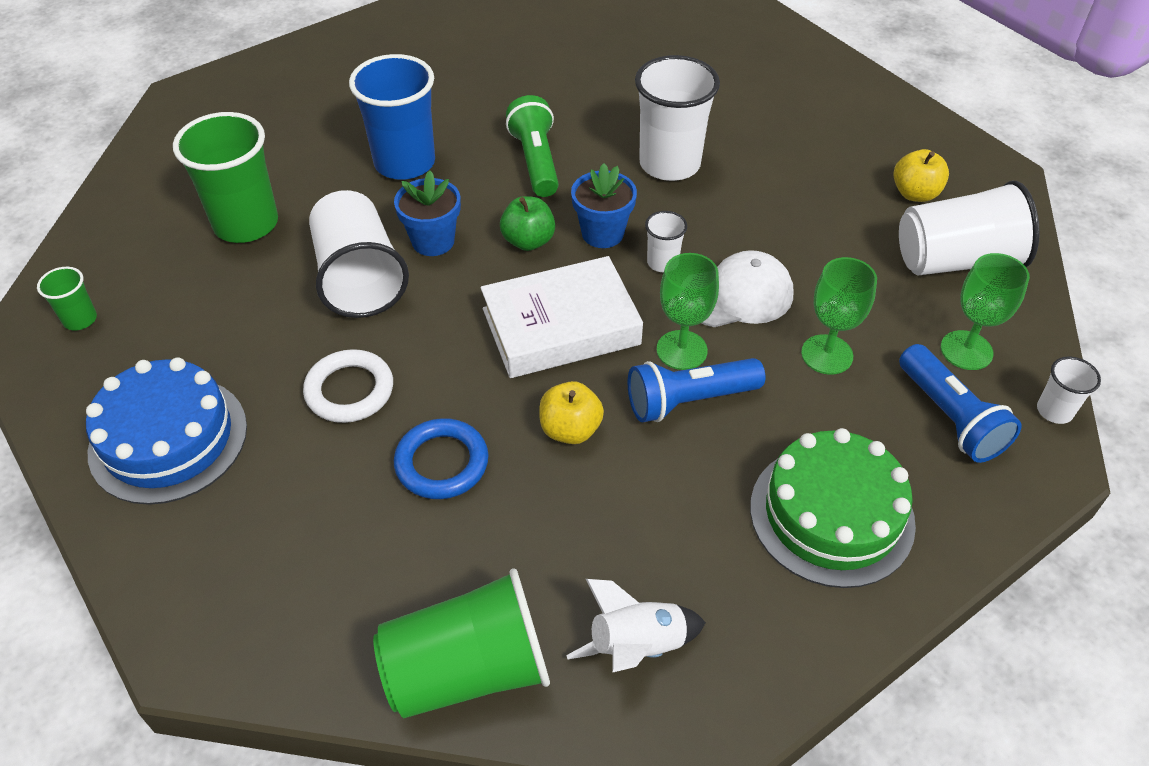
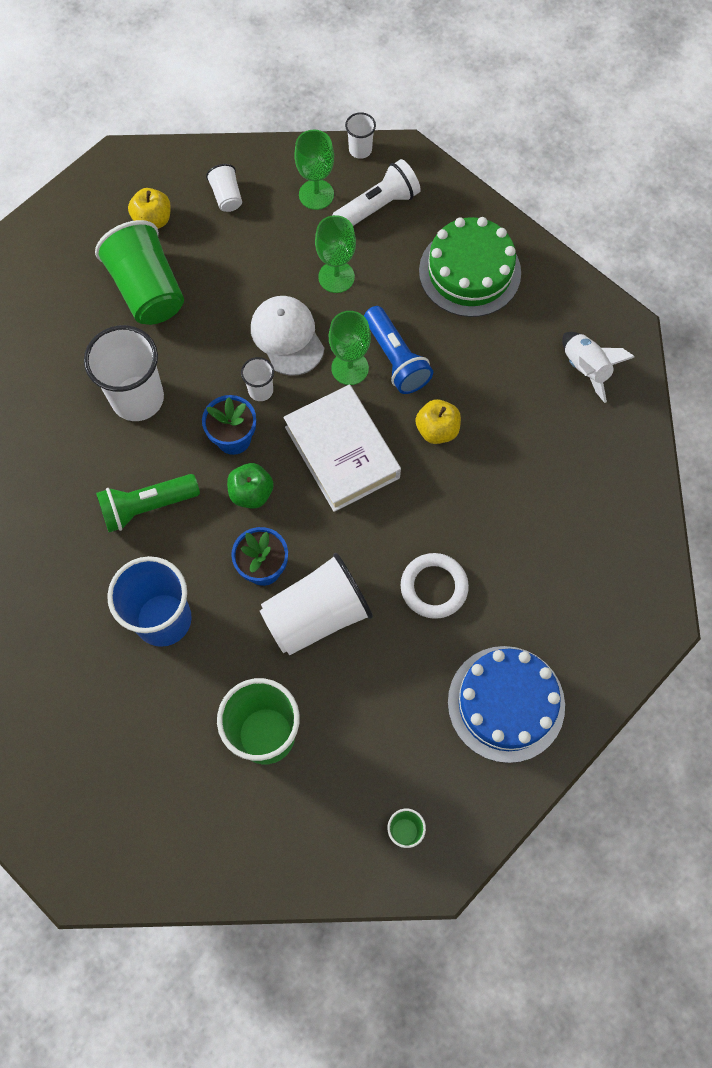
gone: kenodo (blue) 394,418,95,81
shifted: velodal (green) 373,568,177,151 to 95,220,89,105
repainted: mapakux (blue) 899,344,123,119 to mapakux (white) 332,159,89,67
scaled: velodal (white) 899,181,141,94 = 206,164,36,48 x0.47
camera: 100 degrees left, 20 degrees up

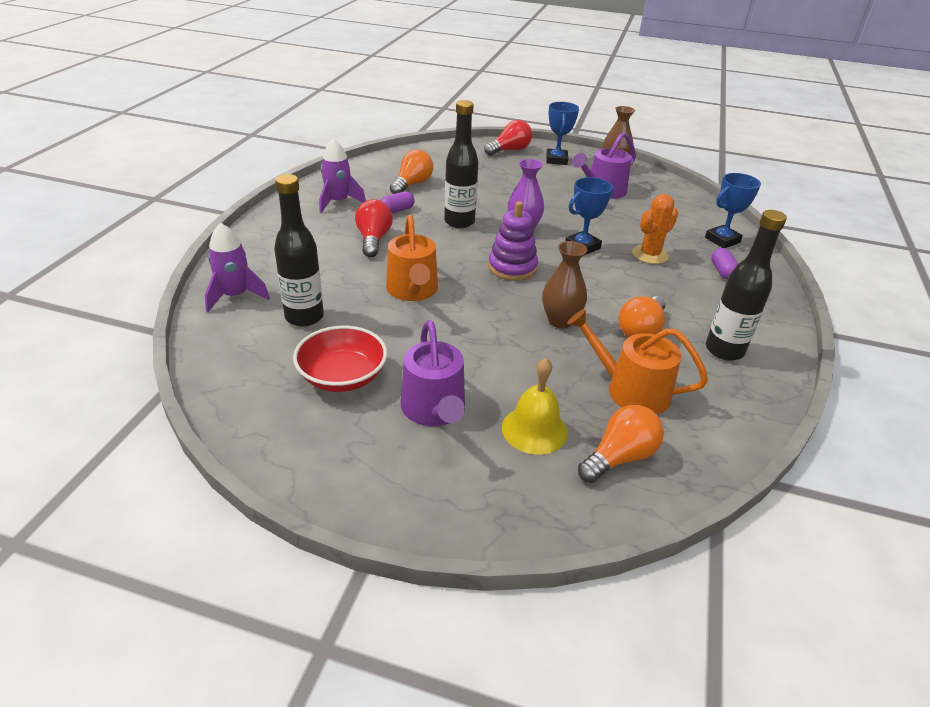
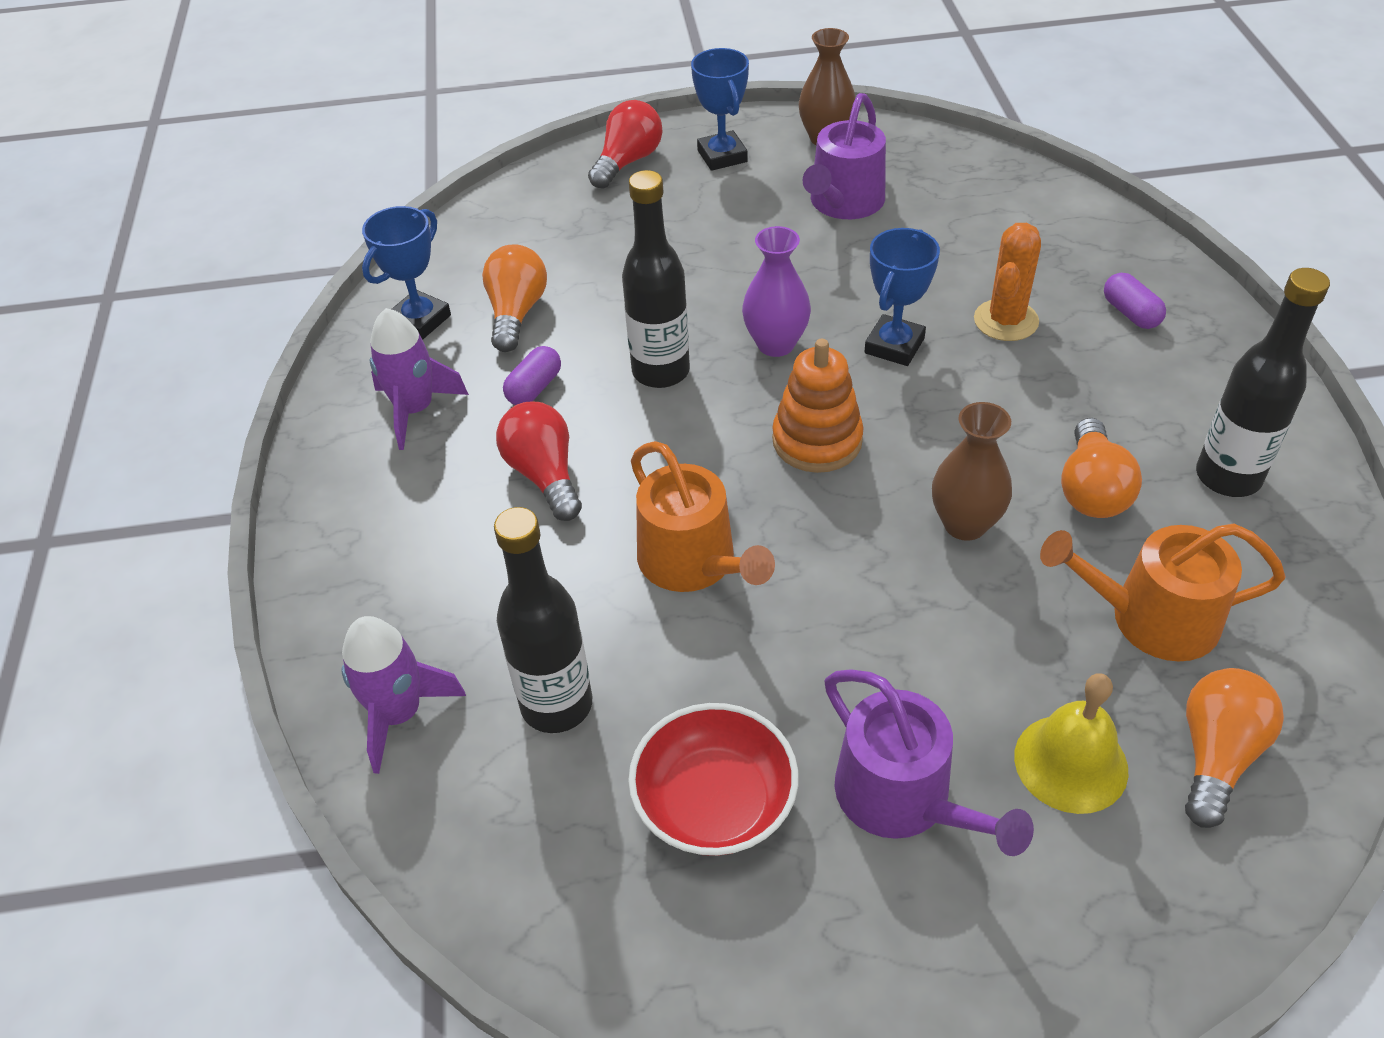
shifted: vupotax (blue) 705,173,56,75 to 362,206,89,134
repainted: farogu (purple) 488,201,50,80 to farogu (orange) 772,339,92,134
camera: 20 degrees left, 10 degrees up

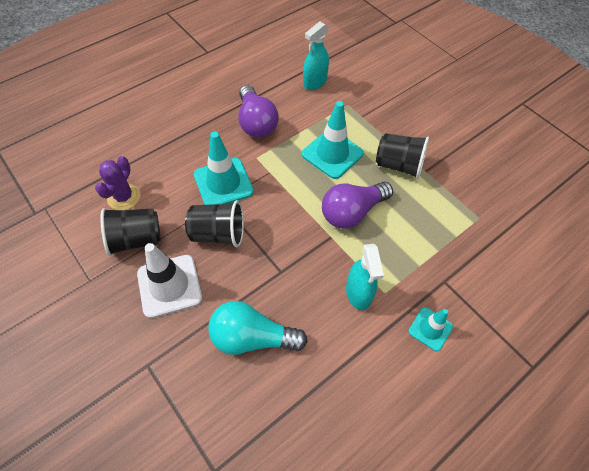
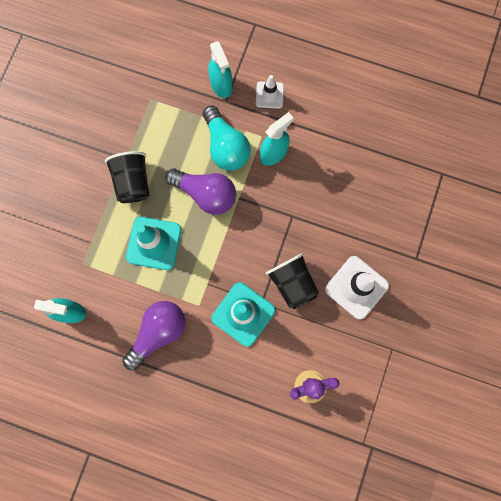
gone: velodal (black) 100,208,61,48
new: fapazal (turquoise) 208,41,24,57
shifted: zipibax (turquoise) 208,301,100,54 to 203,106,48,65
repainted: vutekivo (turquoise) 409,307,44,44 to vutekivo (white) 256,75,28,34
camera: 120 degrees left, 20 degrees up

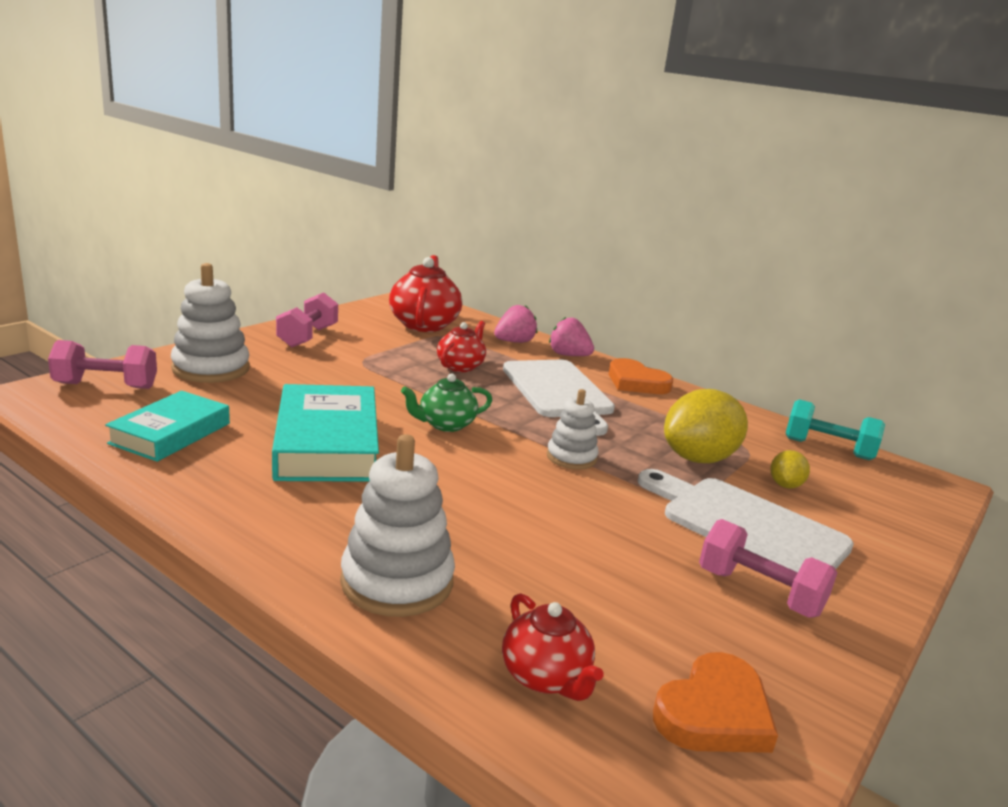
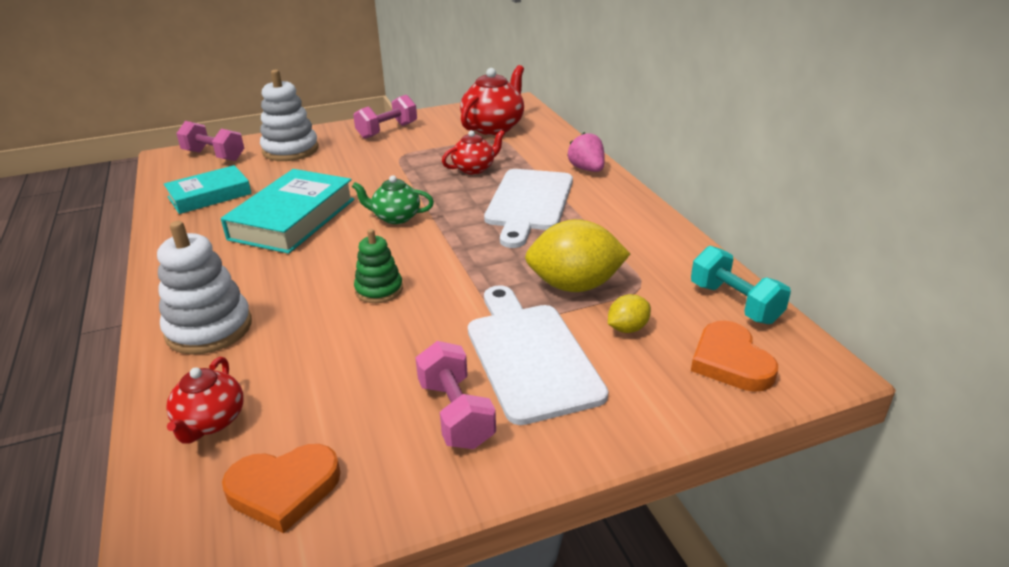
gone: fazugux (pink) 494,305,43,38; farogu (white) 547,389,52,81
new: farogu (green) 354,229,49,74
shifted: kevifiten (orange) 609,358,64,36 to 691,321,87,71
camera: 35 degrees right, 10 degrees up

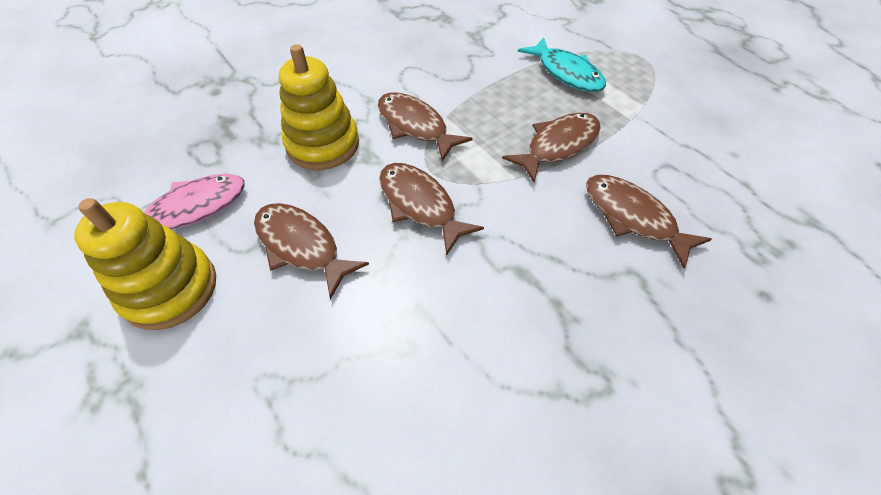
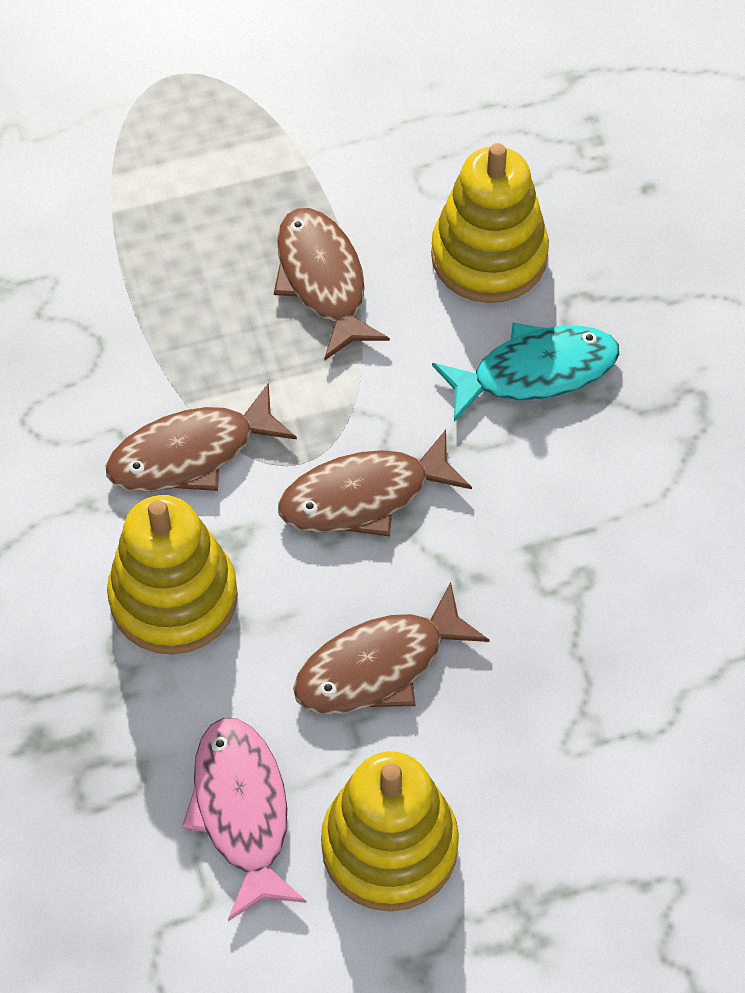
shifted: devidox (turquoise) 518,37,88,55 to 432,323,187,98
swapped: devidox (brown) 586,175,126,94 to farogu (yellow) 431,143,118,160
camera: 70 degrees left, 5 degrees up

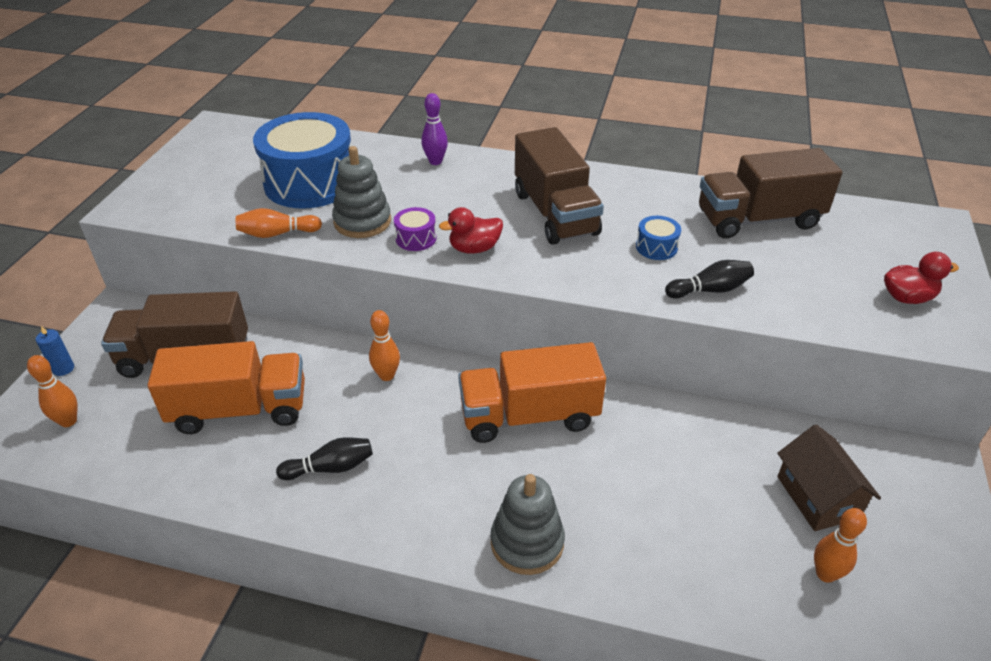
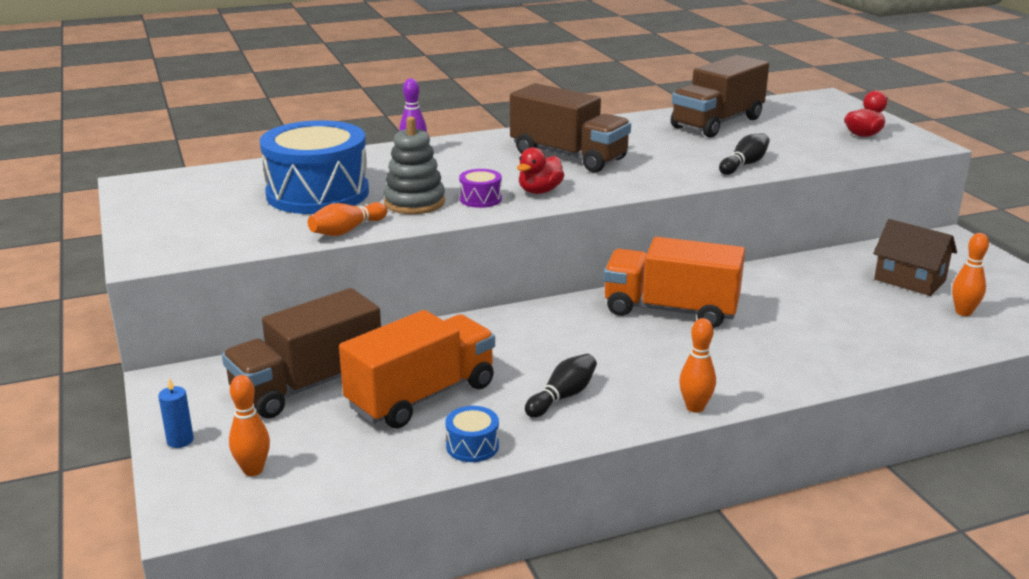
gone: farogu (grey) 491,474,74,101
shifted: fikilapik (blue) 636,216,45,44 to 445,406,54,56; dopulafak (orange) 369,310,31,71 to 679,318,37,95
rotated: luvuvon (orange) 458,342,148,101 = 604,237,141,91 60 degrees clockwise
camera: 35 degrees left, 15 degrees down

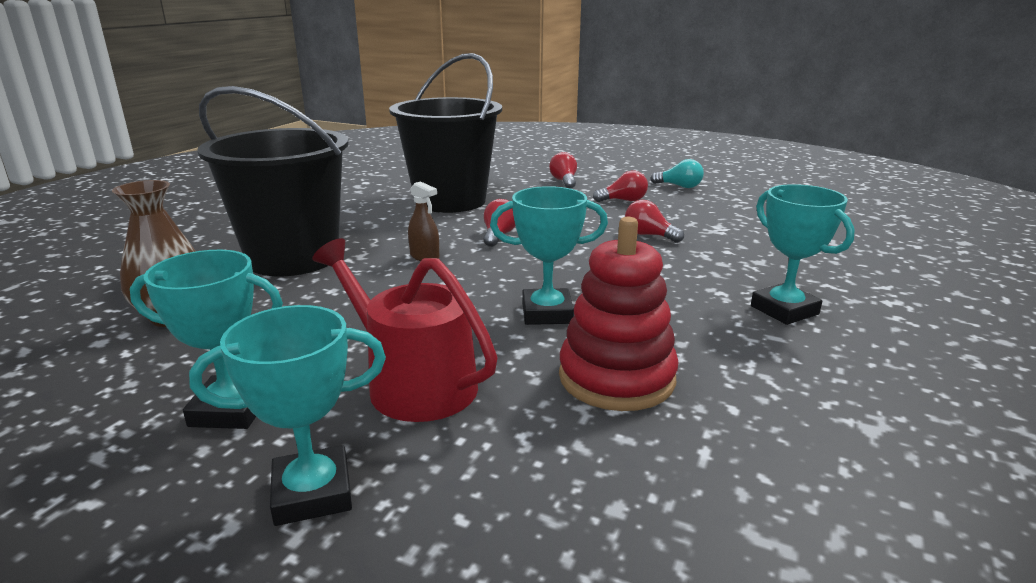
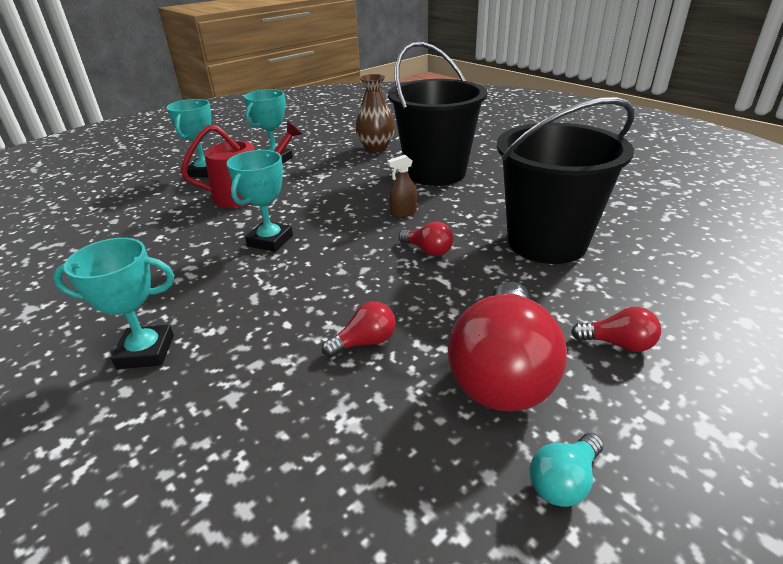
gone: farogu (red) 559,217,119,194
scaled: zipibax (red) 593,170,55,32 = 448,282,119,129 x2.26
camera: 115 degrees right, 10 degrees up

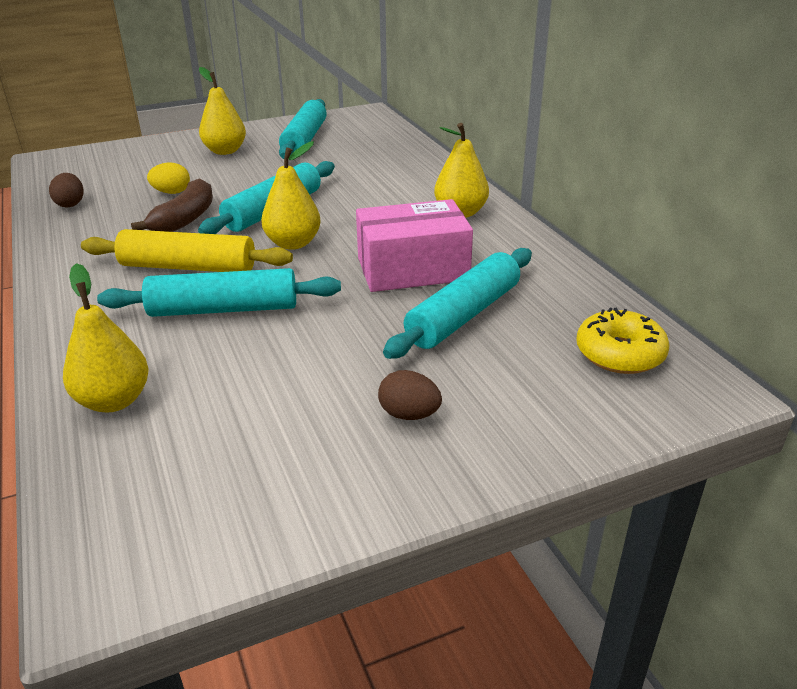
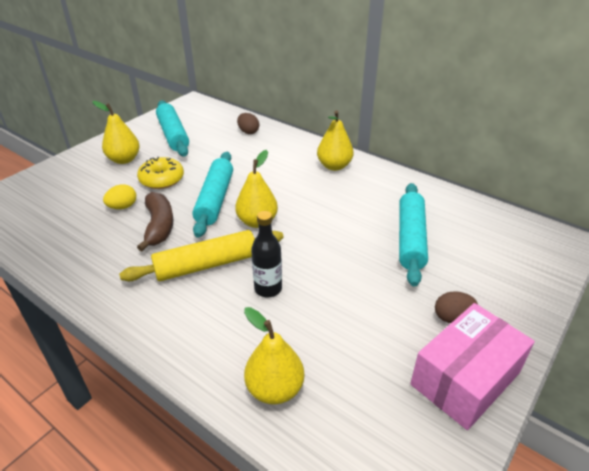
shifted: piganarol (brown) 49,173,35,34 to 237,113,22,21; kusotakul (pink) 356,199,117,93 to 410,303,125,127; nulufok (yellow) 576,308,94,66 to 137,157,47,32
swapped: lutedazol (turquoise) 97,268,244,49 to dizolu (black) 251,211,31,86
camera: 30 degrees left, 5 degrees up

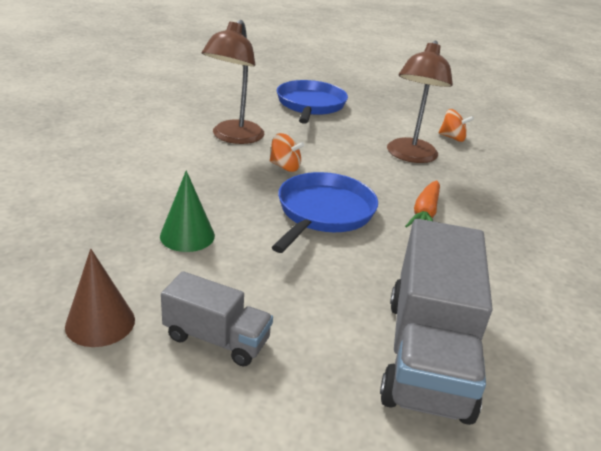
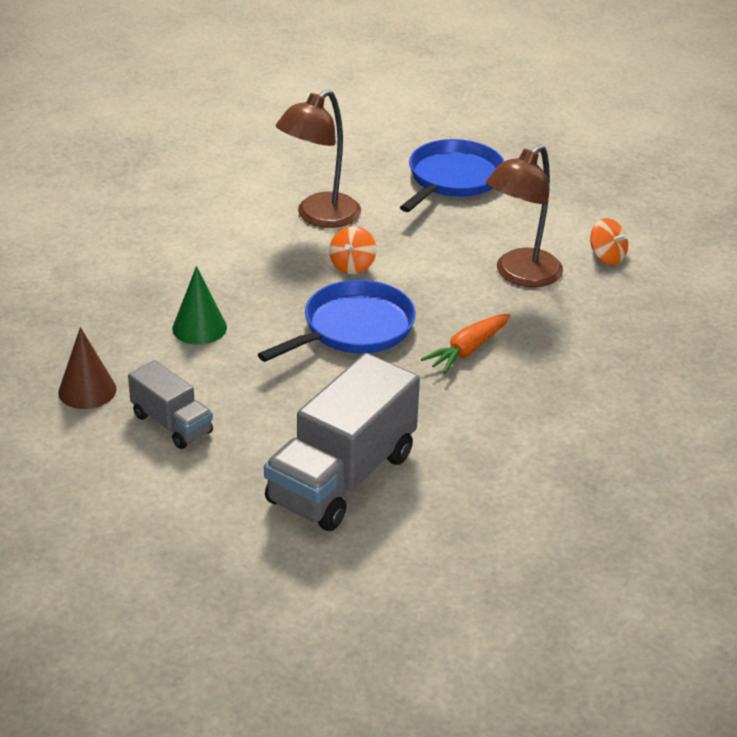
rotated: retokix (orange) 270,133,35,39 = 329,226,48,48 60 degrees clockwise
camera: 25 degrees right, 5 degrees up

